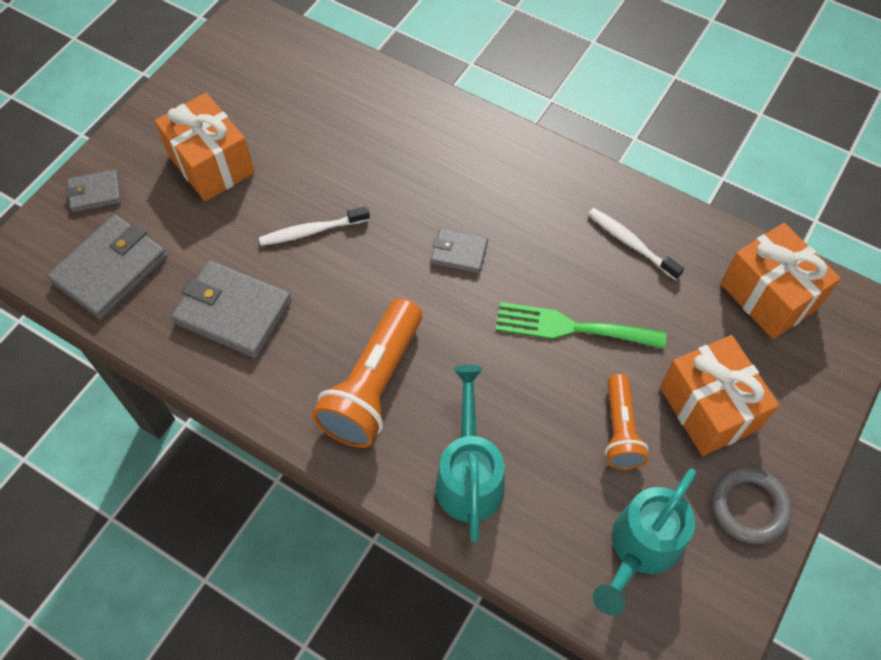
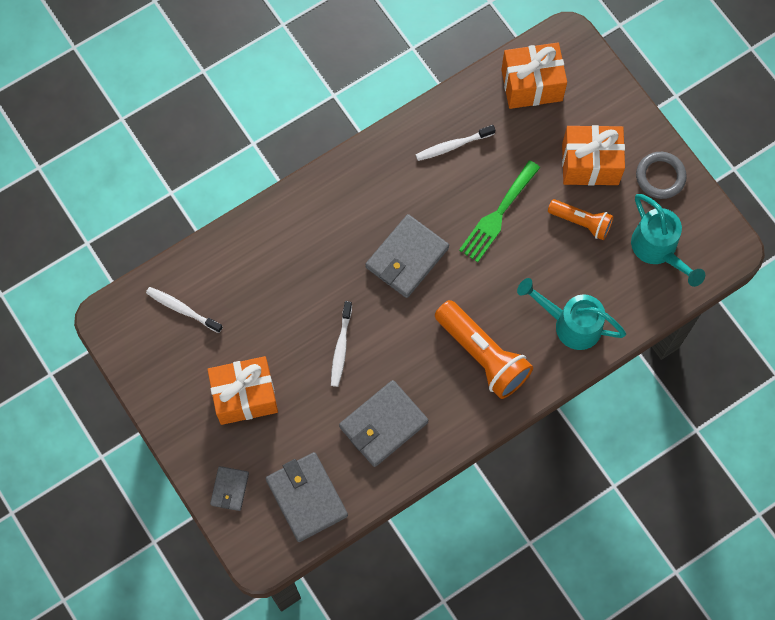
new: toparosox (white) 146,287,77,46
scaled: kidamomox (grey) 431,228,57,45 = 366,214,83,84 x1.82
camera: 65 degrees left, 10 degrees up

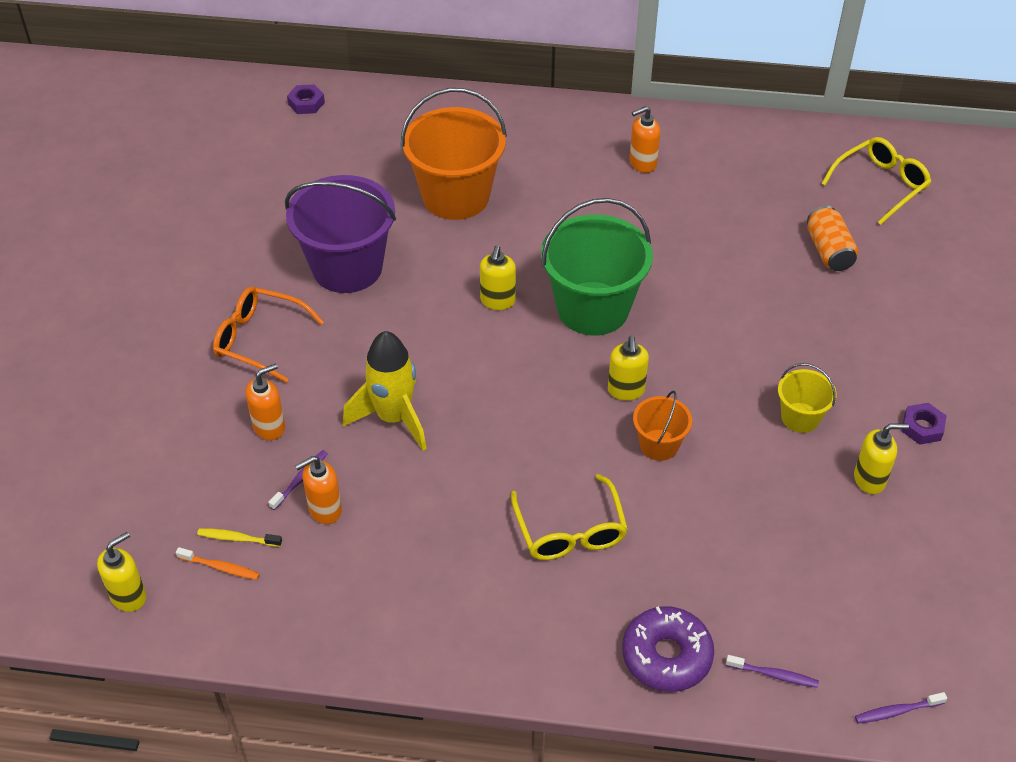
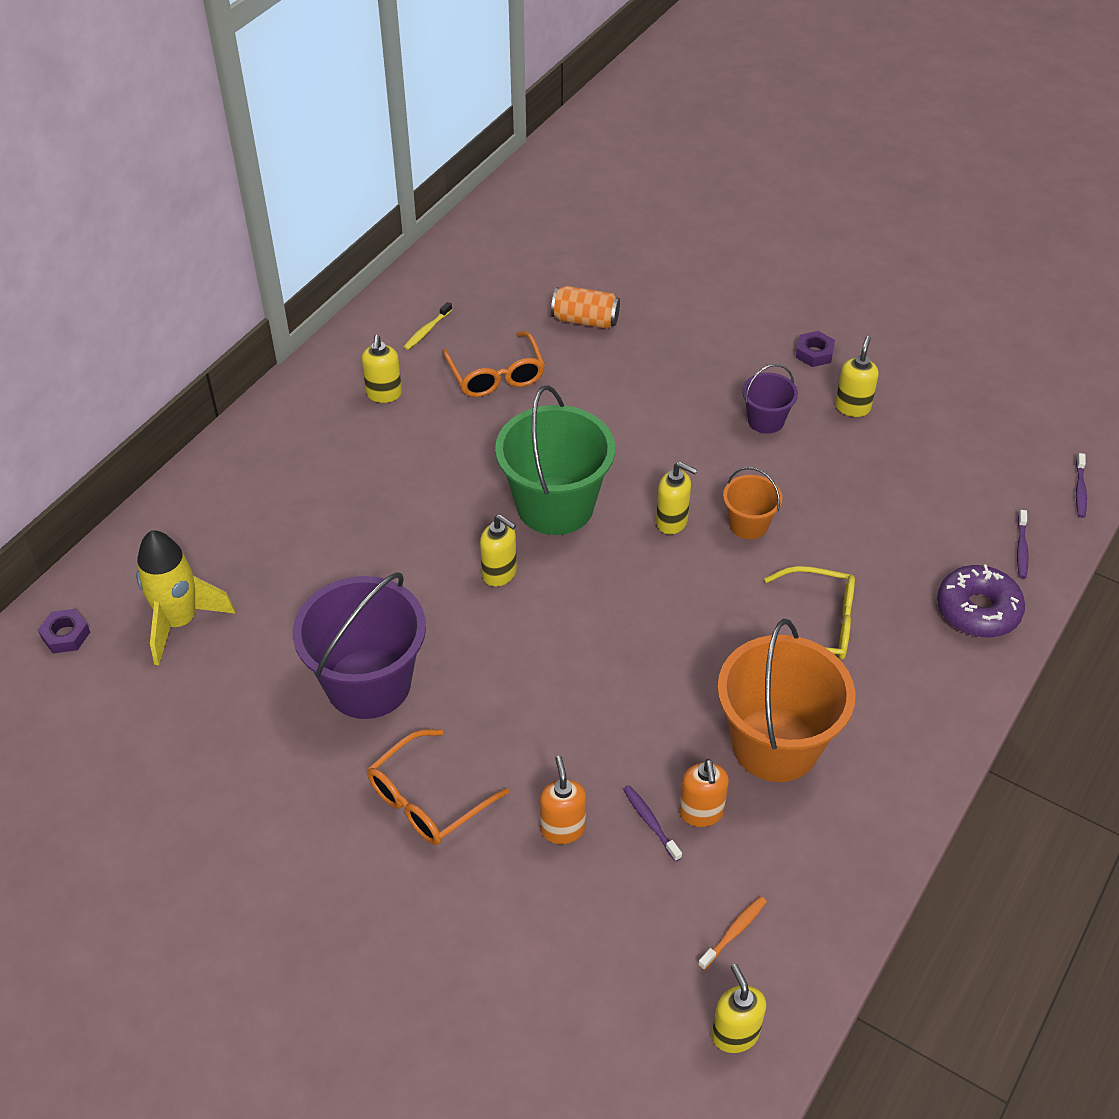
gone: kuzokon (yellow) 821,137,110,88
new: kuzokon (orange) 443,331,102,66
shifted: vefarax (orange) 401,88,106,132 to 717,619,138,163; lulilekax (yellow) 343,331,84,120 to 136,530,99,136; toparosox (yellow) 197,528,85,19 to 404,302,48,48
repainted: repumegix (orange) 629,106,31,67 to repumegix (yellow) 362,335,40,68; vefarax (yellow) 778,363,59,70 to vefarax (purple) 742,364,56,70
rotated: toparosox (purple) 726,655,93,33 = 1017,510,12,68 150 degrees clockwise
camera: 65 degrees left, 0 degrees up

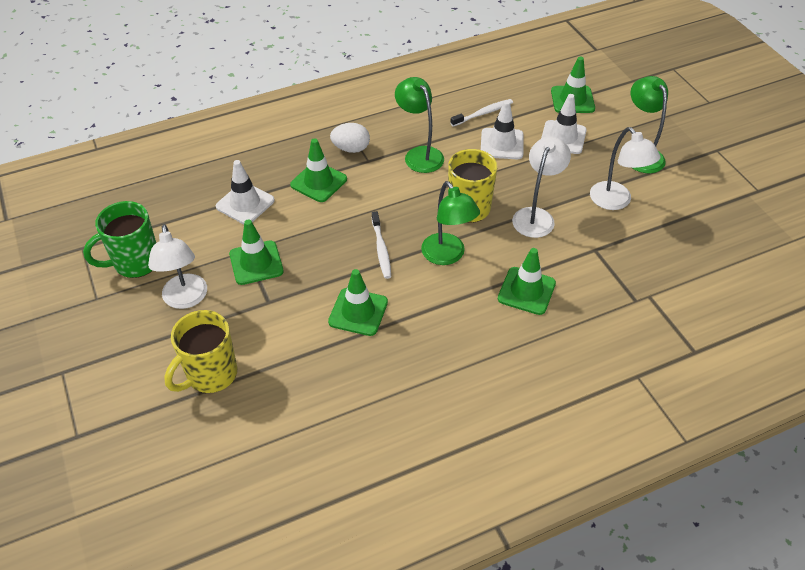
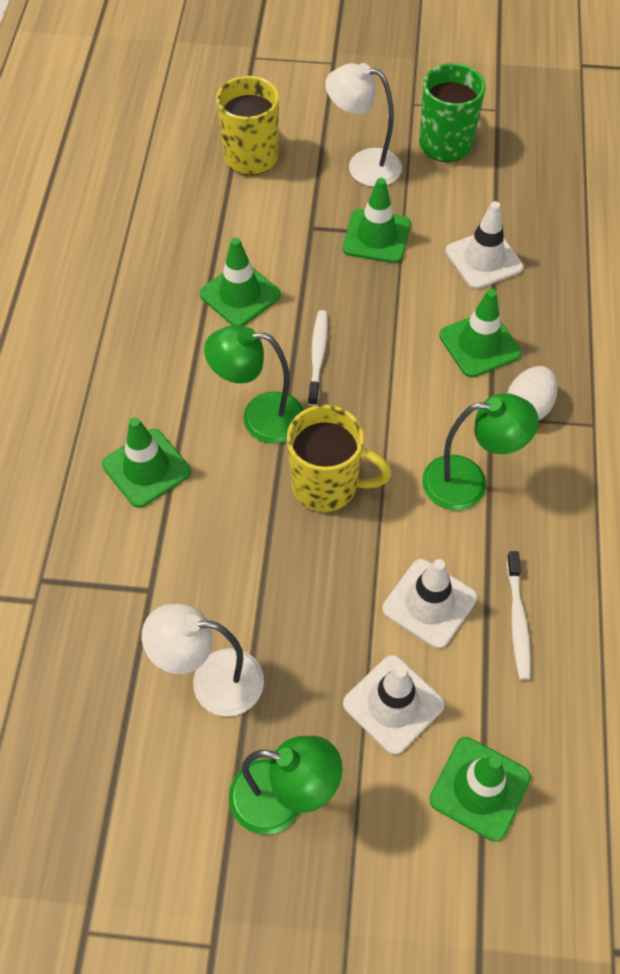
gone: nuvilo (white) 512,136,59,102
rotated: toparosox (white) 372,211,19,68 = 308,310,20,96 75 degrees clockwise
camera: 120 degrees right, 10 degrees up

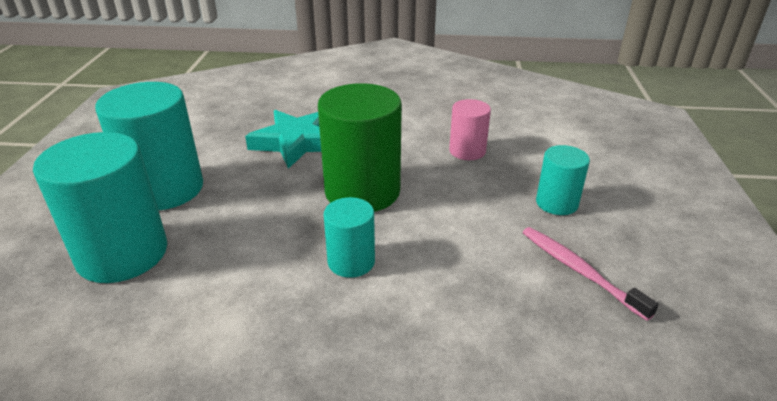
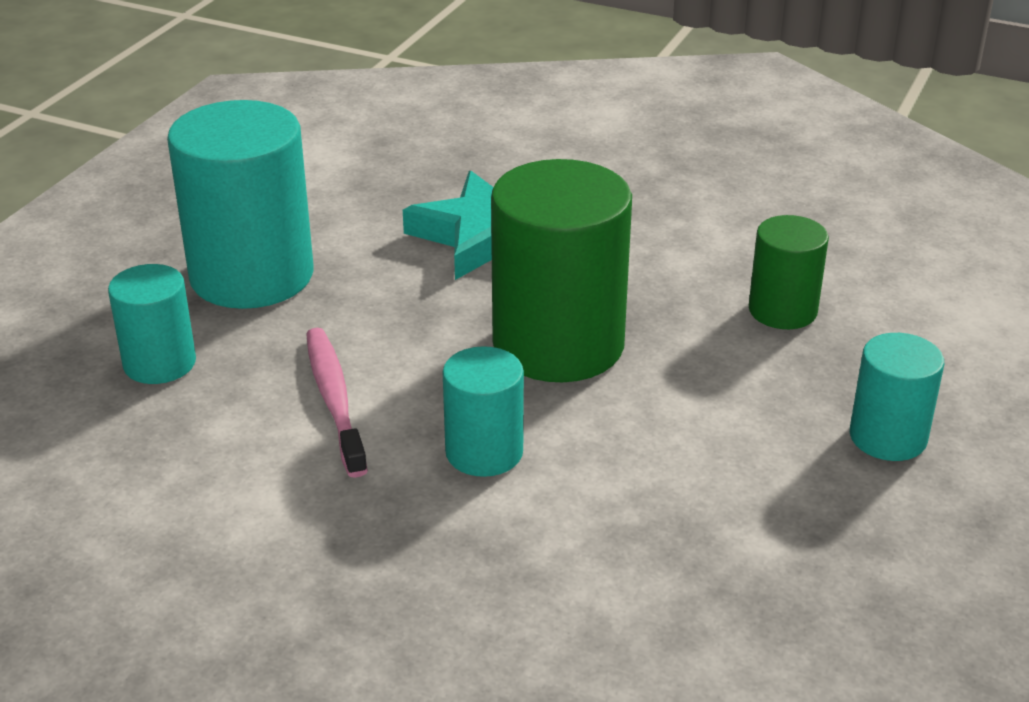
shifted: toparosox (pink) 522,227,137,94 to 306,328,62,150
repainted: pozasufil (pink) 449,99,42,61 to pozasufil (green) 749,215,80,114
scaled: pozasufil (turquoise) 33,132,134,151 = 108,264,88,120 x0.54
camera: 20 degrees right, 0 degrees up

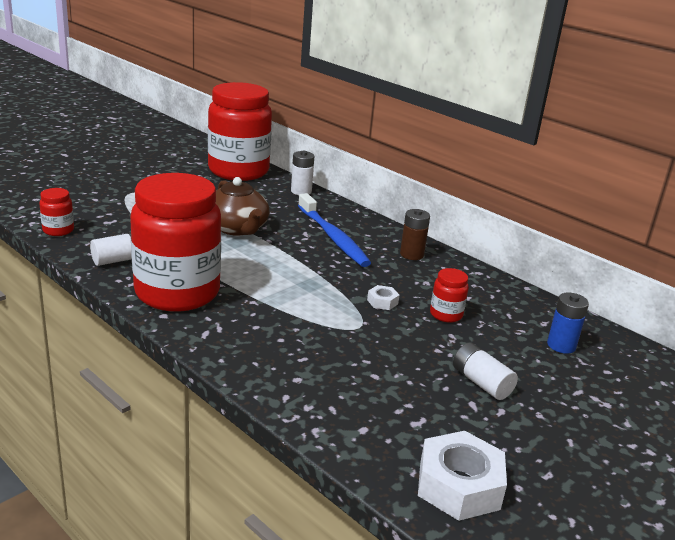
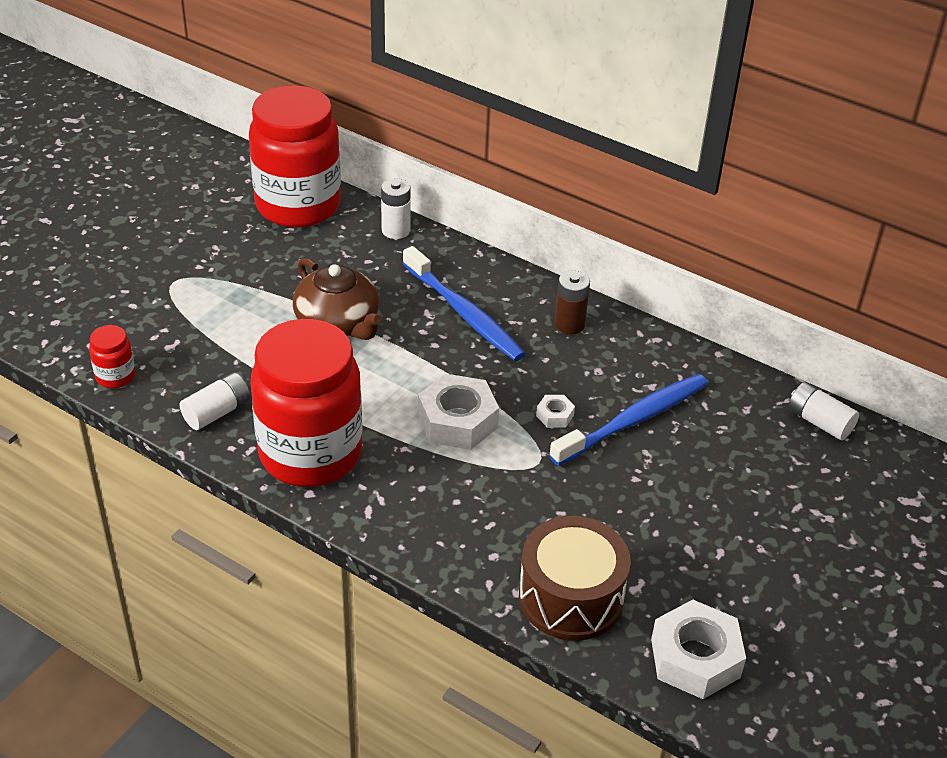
gone: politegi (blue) 547,292,42,62
new: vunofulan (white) 418,374,81,76; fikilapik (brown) 519,516,112,125
shifted: politegi (white) 453,343,65,57 to 788,382,71,58
swapped: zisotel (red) 430,268,39,55 to toparosox (blue) 549,374,159,92
camera: 10 degrees left, 15 degrees up

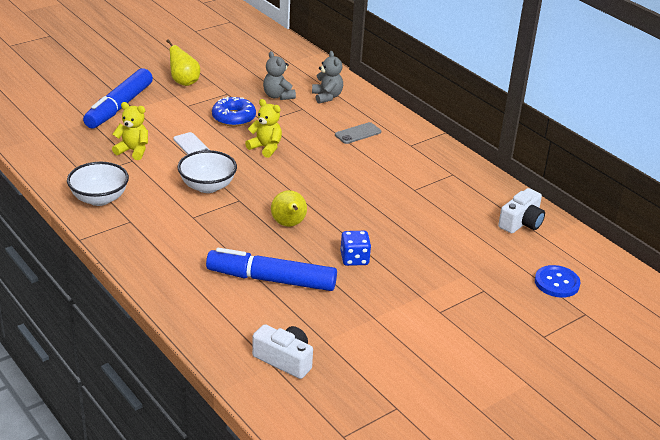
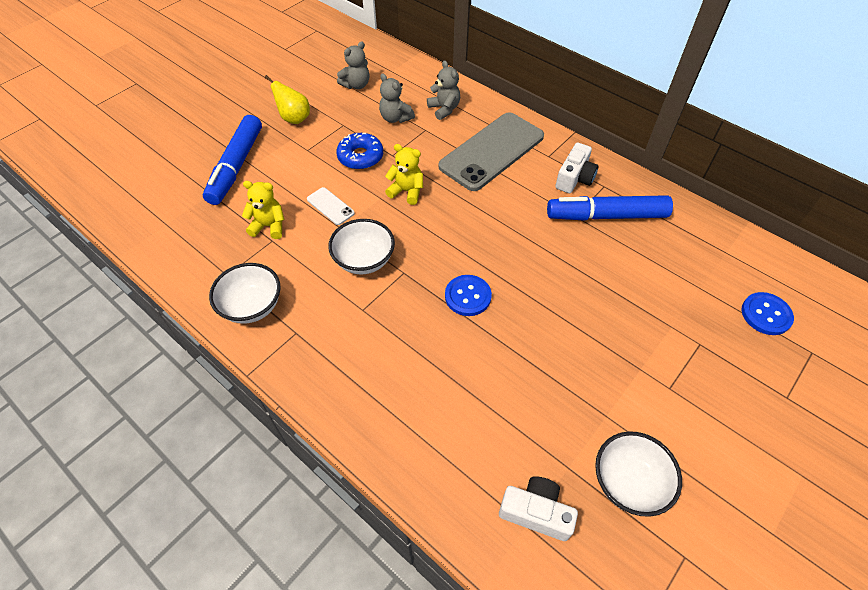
gone: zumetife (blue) 341,231,30,35
new: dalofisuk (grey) 337,41,32,48; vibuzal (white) 595,431,87,86
shifted: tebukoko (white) 498,188,47,45 to 555,142,44,51; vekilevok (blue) 206,248,131,43 to 547,195,126,26
swapped: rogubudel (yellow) 271,190,36,37 to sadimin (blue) 445,275,47,41
scaled: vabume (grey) 335,122,46,22 = 439,112,105,79 x2.37
camera: 10 degrees left, 20 degrees up

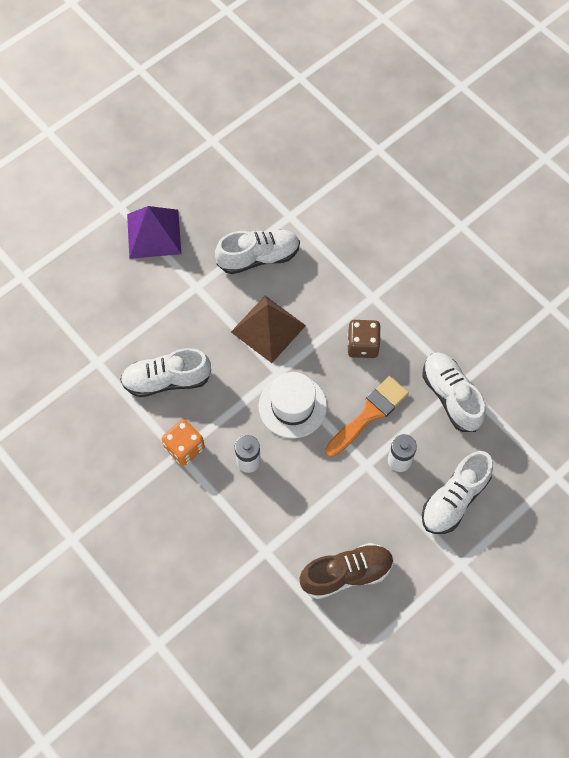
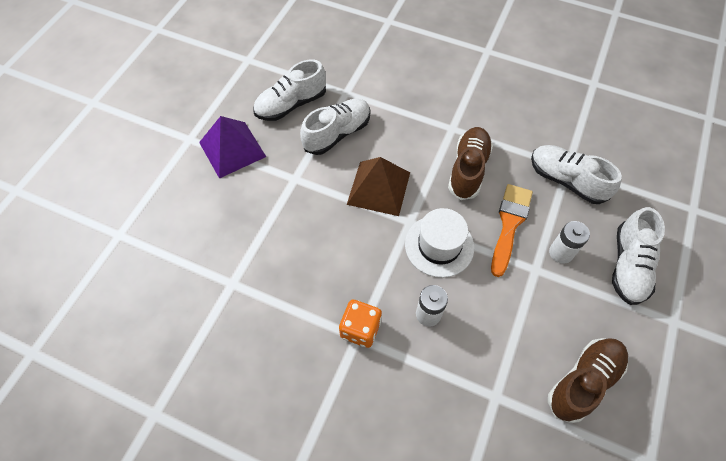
shifted: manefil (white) 120,348,91,49 to 253,59,73,62
swapped: zumetife (brown) 348,320,33,38 to manefil (brown) 448,127,45,73
camera: 25 degrees left, 5 degrees down

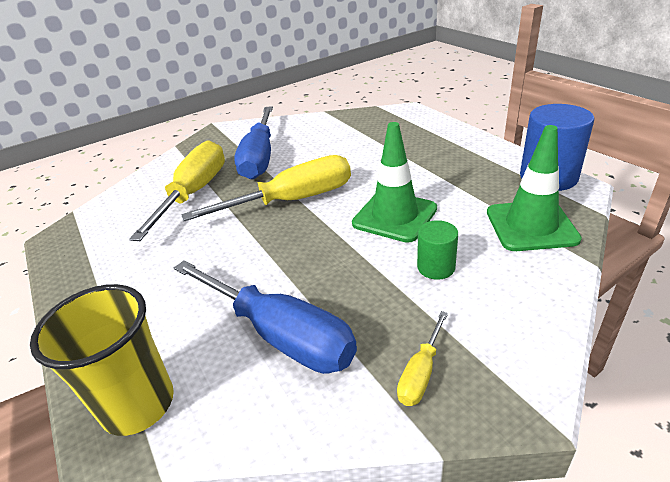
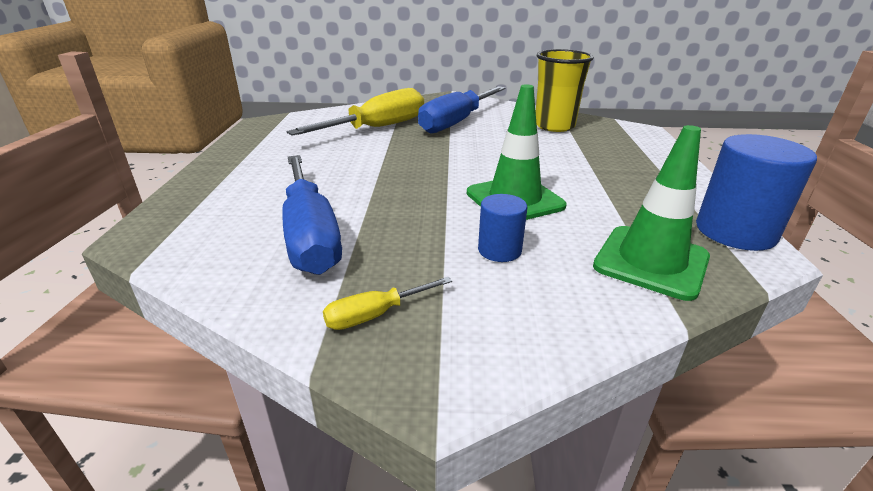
gone: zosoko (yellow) 181,155,170,66
shifted: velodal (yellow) 30,284,144,152 to 536,49,58,83
repainted: pozasufil (green) 417,220,41,60 to pozasufil (blue) 478,194,49,68
camera: 30 degrees right, 5 degrees down

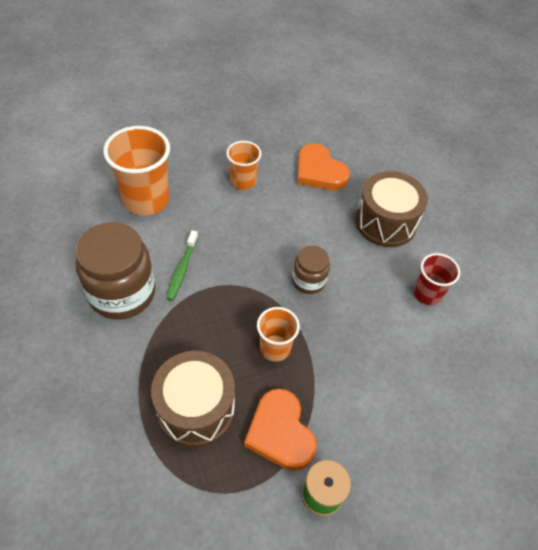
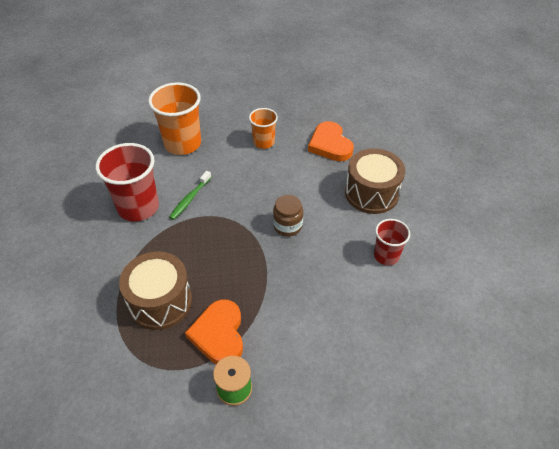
gone: velodal (orange) 257,307,43,55
swapped: zisotel (brown) 75,222,80,97 to velodal (red) 95,143,64,78
camera: 20 degrees right, 5 degrees down

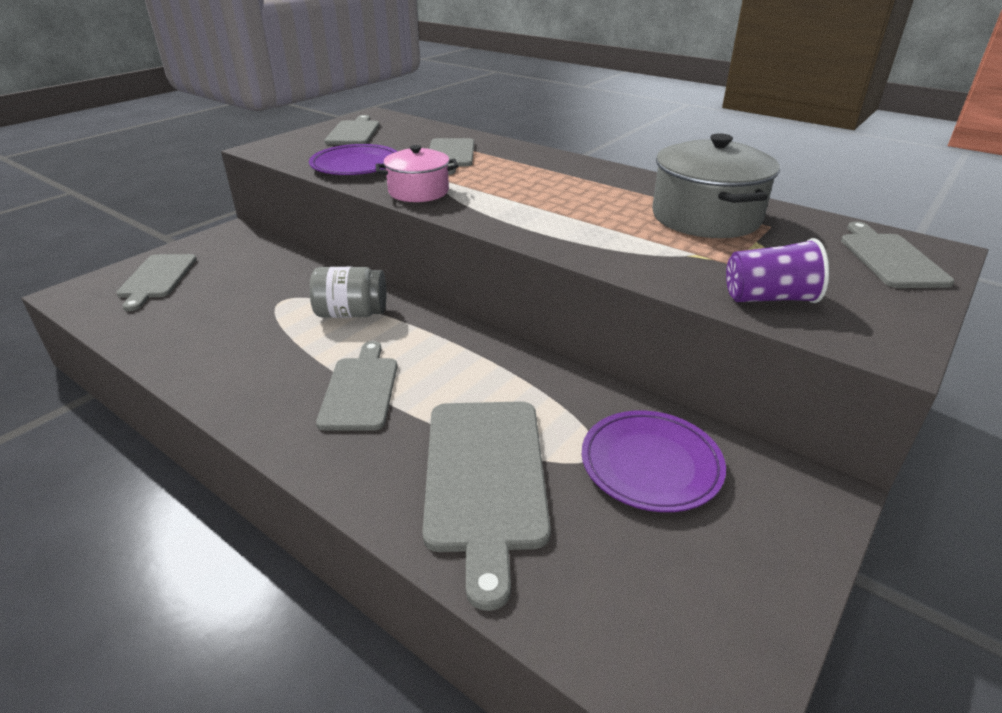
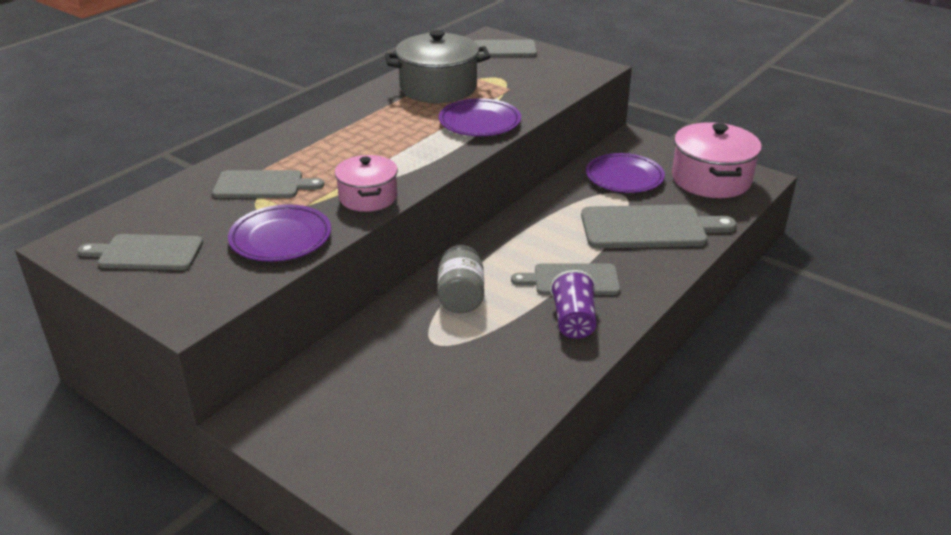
gone: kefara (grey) 116,254,81,57
new: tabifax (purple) 439,98,82,38; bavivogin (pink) 672,122,90,76
shifted: velodal (purple) 726,238,103,65 to 550,270,46,69
camera: 90 degrees left, 0 degrees up

